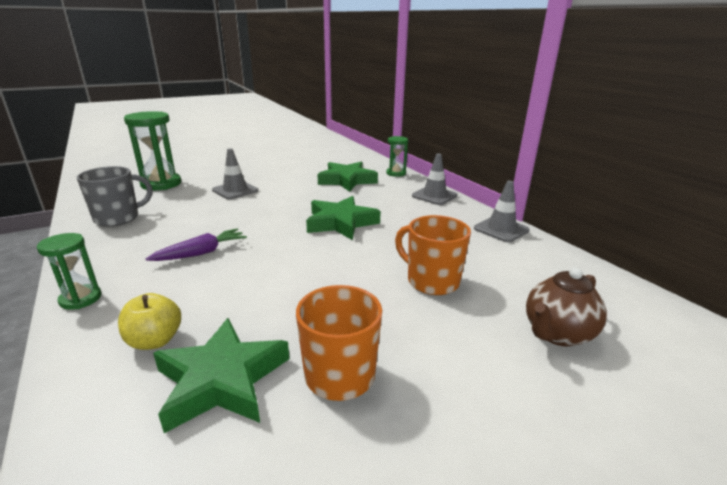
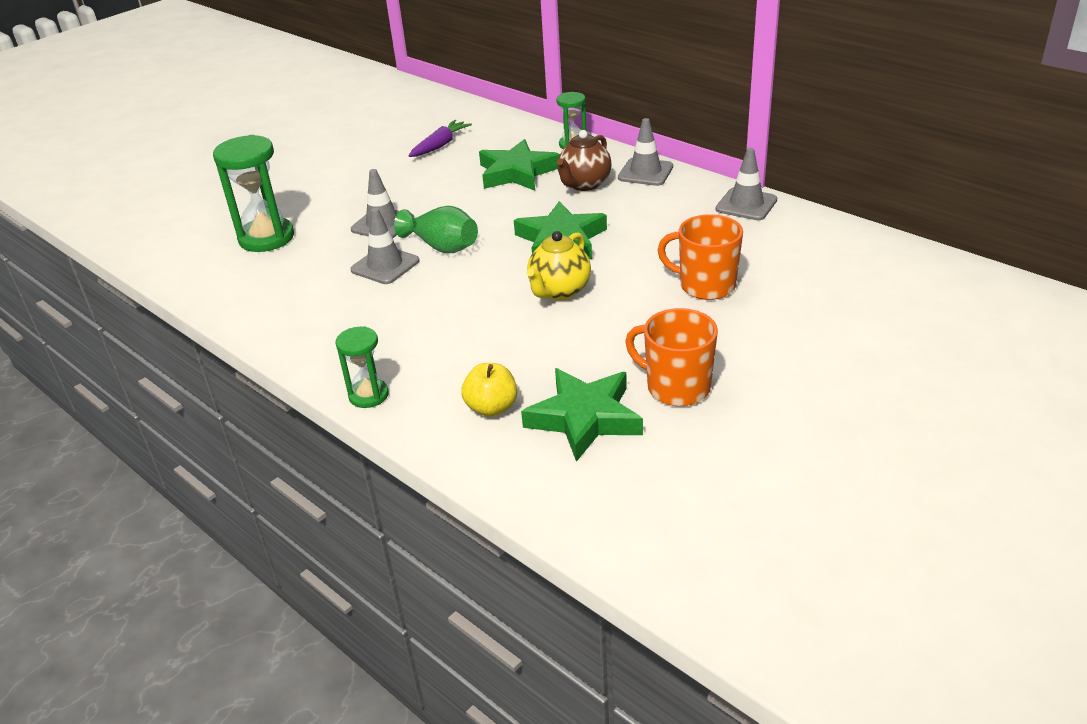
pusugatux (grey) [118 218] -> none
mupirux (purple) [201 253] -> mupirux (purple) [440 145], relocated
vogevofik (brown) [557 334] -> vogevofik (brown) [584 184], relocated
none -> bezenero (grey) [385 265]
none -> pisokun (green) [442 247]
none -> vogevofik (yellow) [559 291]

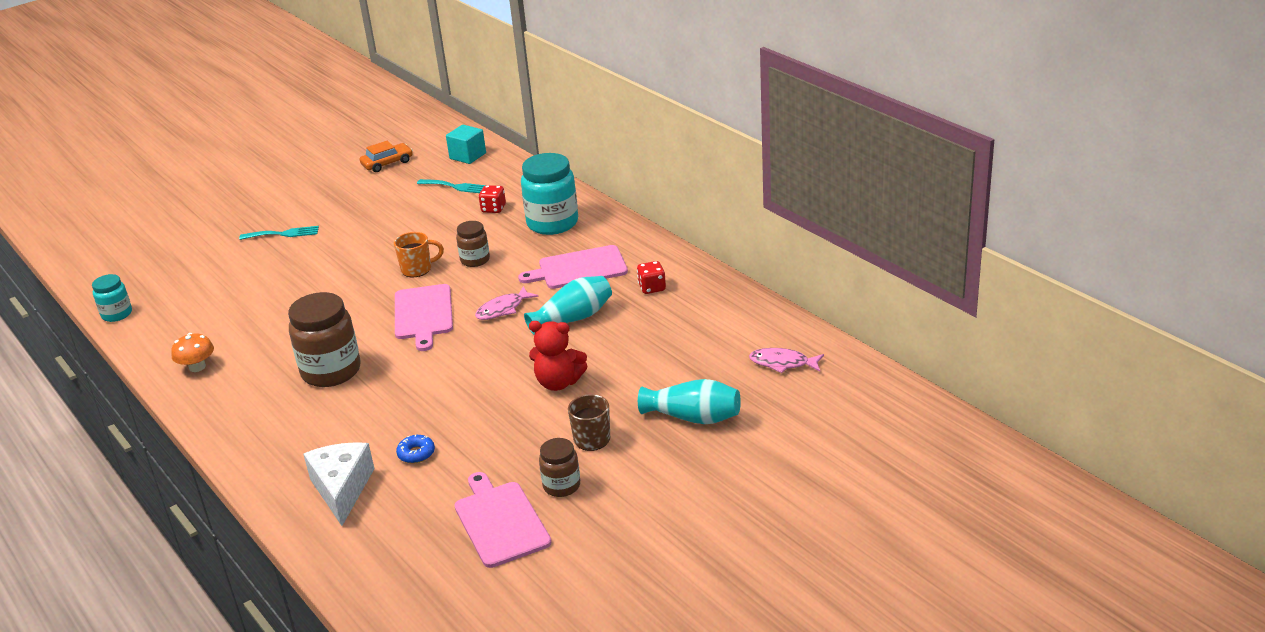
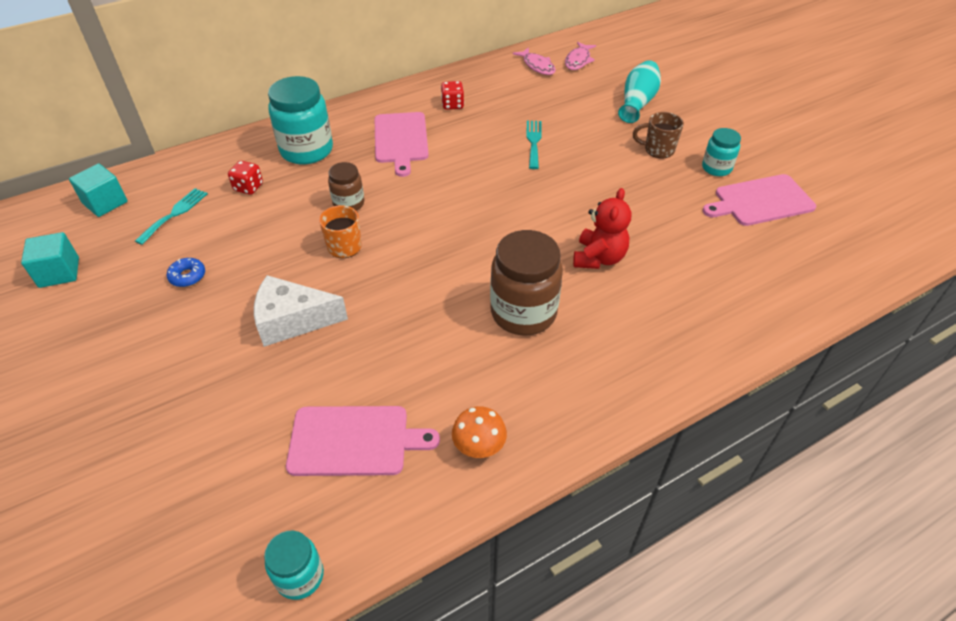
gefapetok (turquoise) [283 234] -> gefapetok (turquoise) [533 142], relocated
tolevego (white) [342 489] -> tolevego (white) [292 320], relocated
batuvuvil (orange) [387 163] -> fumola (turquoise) [59 272]
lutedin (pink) [423 314] -> lutedin (pink) [354 440], relocated
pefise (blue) [416 454] -> pefise (blue) [187 276], relocated
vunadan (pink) [503 309] -> vunadan (pink) [537 66], relocated
pisokun (turquoise) [573 318] -> none
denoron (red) [558 383] -> denoron (red) [599 258], relocated
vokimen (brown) [561 486] -> vokimen (turquoise) [716 168]

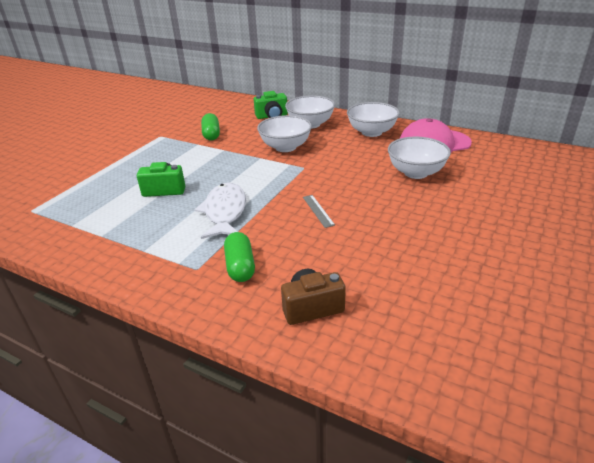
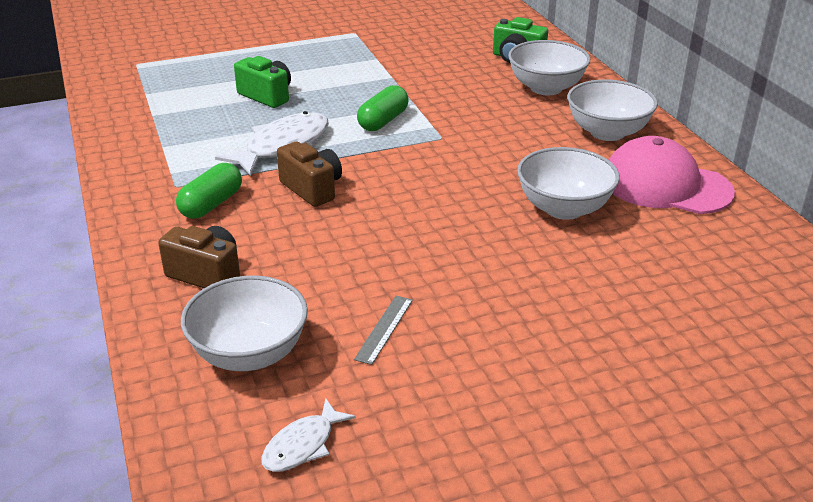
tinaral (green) [211 134] -> tinaral (green) [383 121], relocated
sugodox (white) [285 147] -> sugodox (white) [249 353], relocated
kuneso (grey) [318 210] -> kuneso (grey) [384 329], relocated
none -> vunadan (white) [302 445]
none -> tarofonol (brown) [312 189]

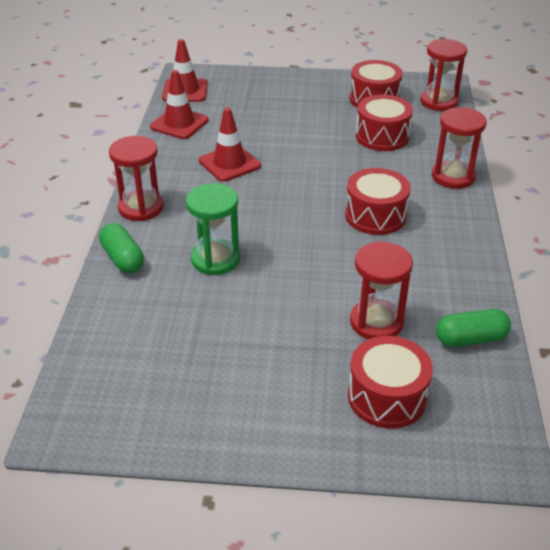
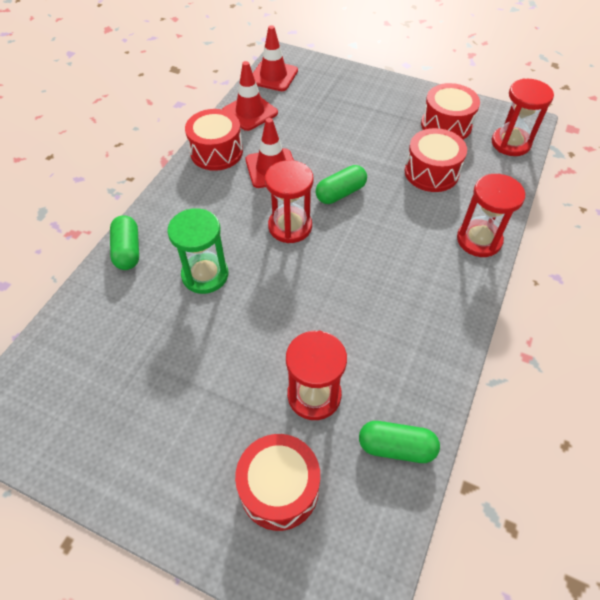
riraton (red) [141 207] -> riraton (red) [290 226], relocated
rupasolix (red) [375 216] -> rupasolix (red) [216 152], relocated
none -> tinaral (green) [340 193]

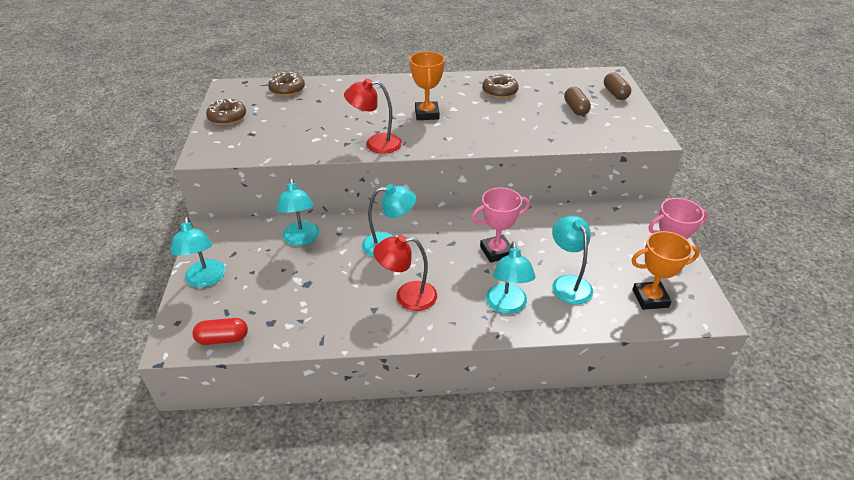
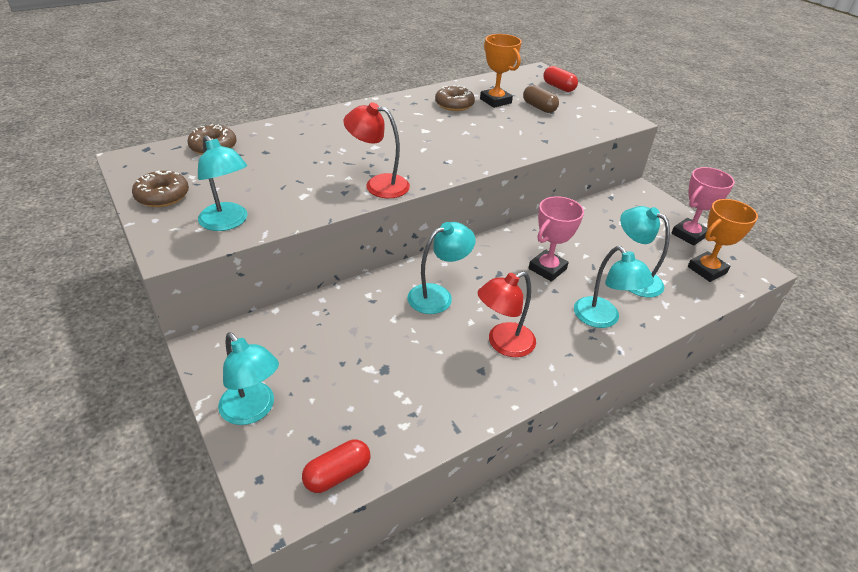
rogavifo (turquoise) [301 239] -> rogavifo (turquoise) [228 222], relocated
rogavifo (red) [375 144] -> rogavifo (red) [378 185], 45 degrees clockwise
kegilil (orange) [427 114] -> kegilil (orange) [495 101], relocated
tinaral (brown) [615 94] -> tinaral (red) [558 87]

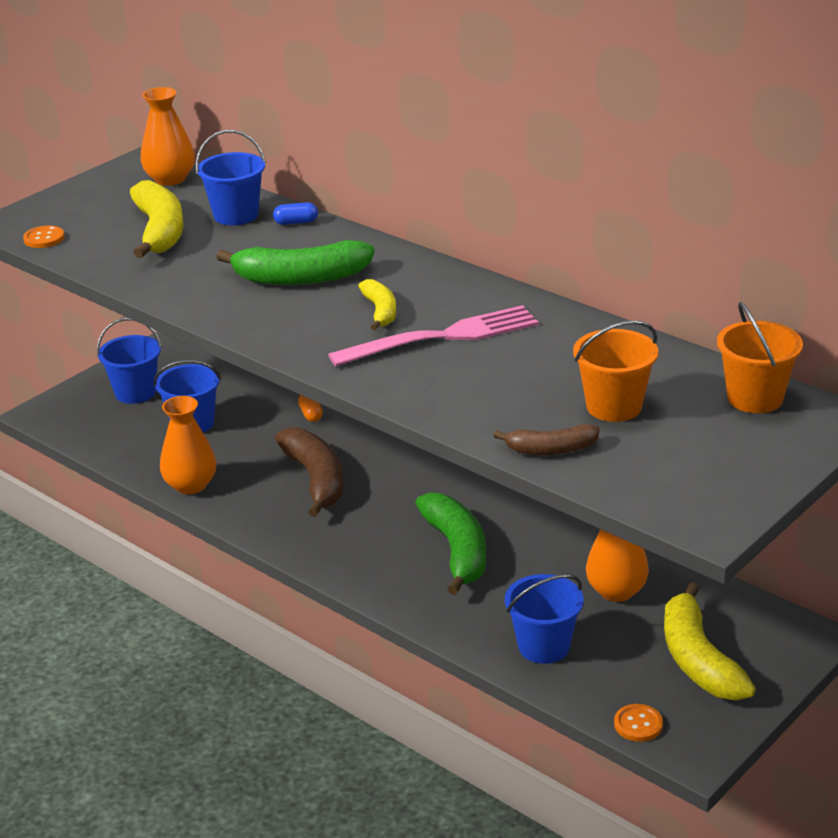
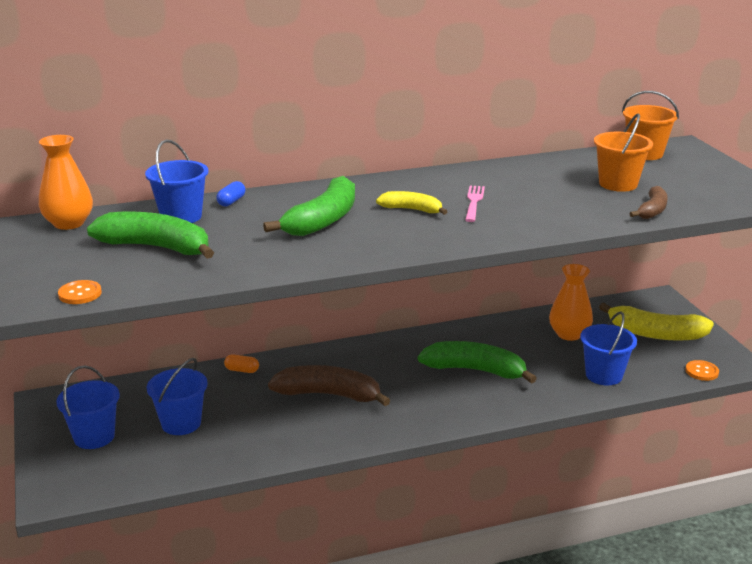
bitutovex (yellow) [160 231] -> bitutovex (green) [156 247]
pisokun (orange) [190 485] -> none
gefapetok (pink) [442 337] -> gefapetok (pink) [474 202], x0.54

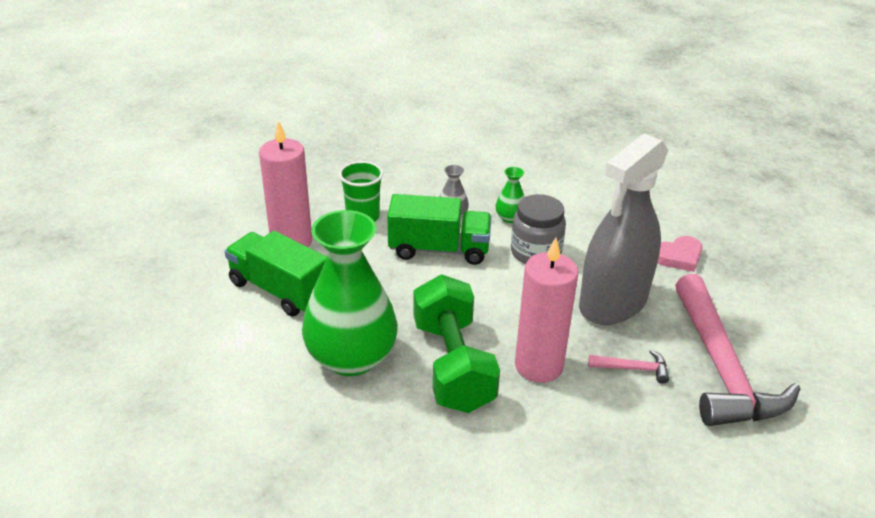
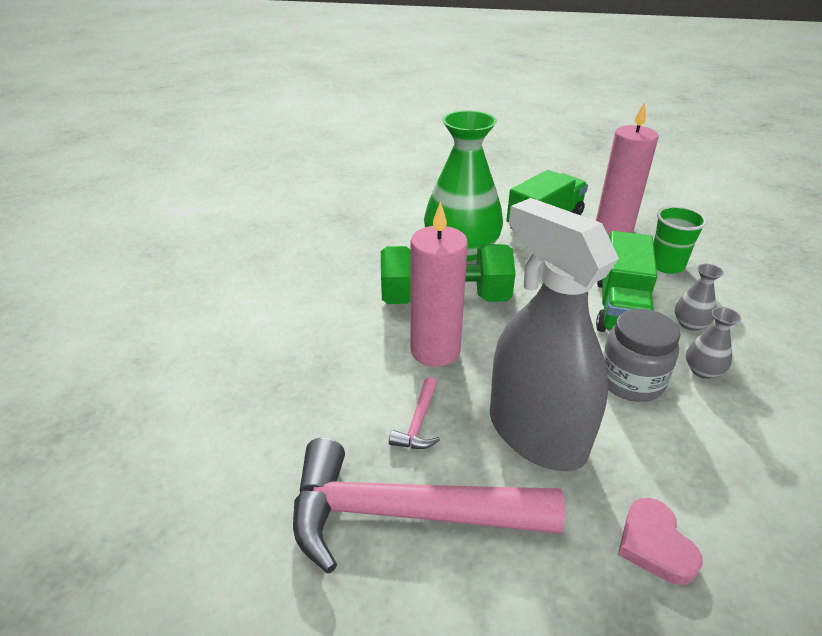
pisokun (green) [510 218] -> pisokun (grey) [702 370]

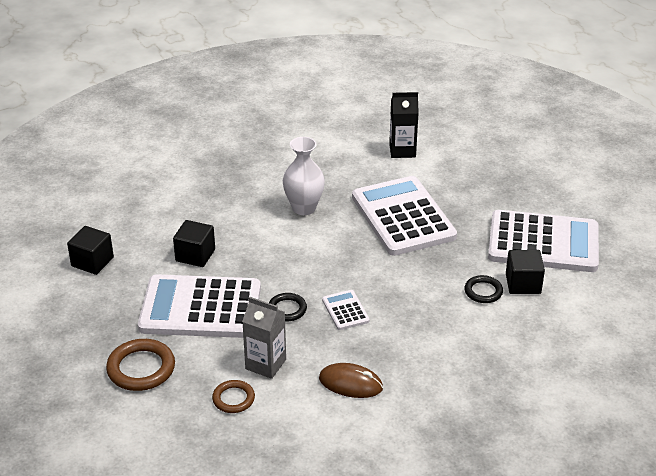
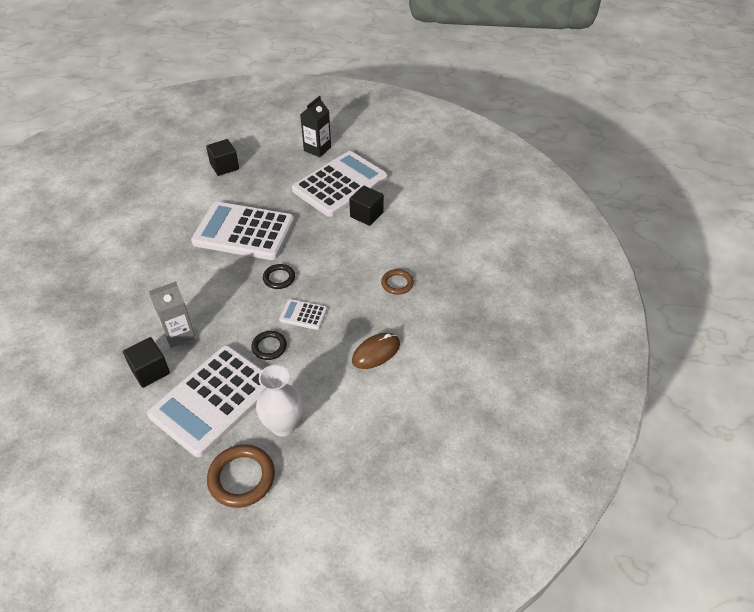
fumola (black) [92 262] -> fumola (black) [224 166], relocated
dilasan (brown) [233 399] -> dilasan (brown) [397 283], relocated
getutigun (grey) [265 364] -> getutigun (grey) [179 334], relocated
pisokun (white) [304 208] -> pisokun (white) [283 425], relocated
getutigun (black) [402 150] -> getutigun (black) [317 149], relocated
dilasan (black) [483 291] -> dilasan (black) [279 278], relocated

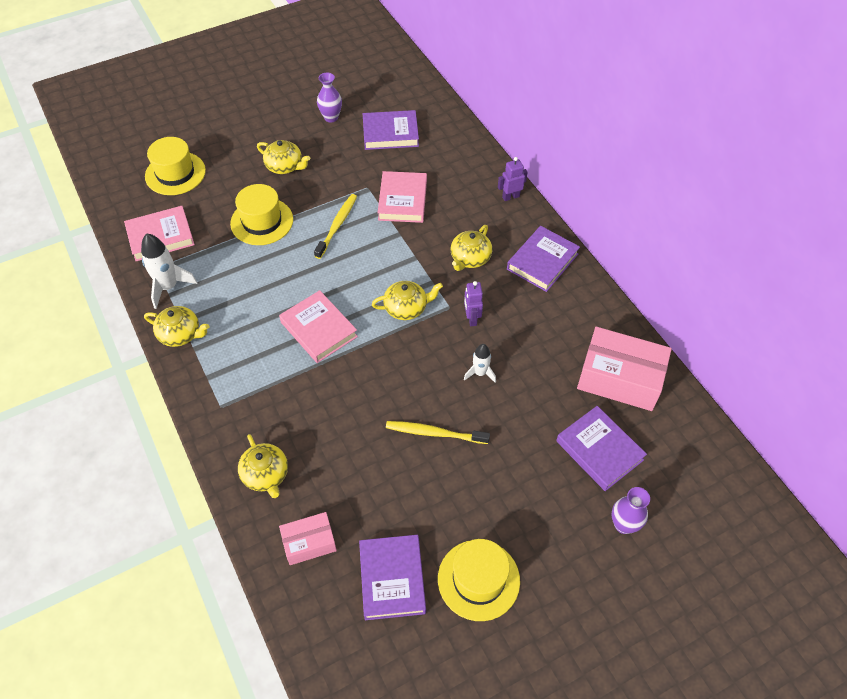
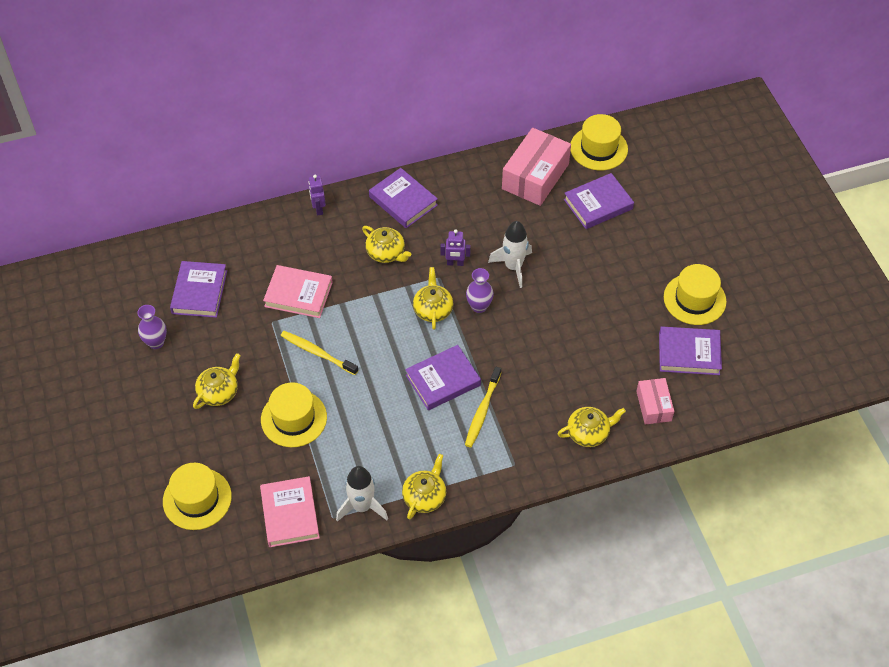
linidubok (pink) [319 329] -> linidubok (purple) [443 380]
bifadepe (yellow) [434 433] -> bifadepe (yellow) [482 411], relocated
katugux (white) [480 373] -> katugux (white) [513 267], x1.64
pisokun (purple) [624 525] -> pisokun (purple) [479 306], relocated
none -> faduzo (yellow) [598 148]

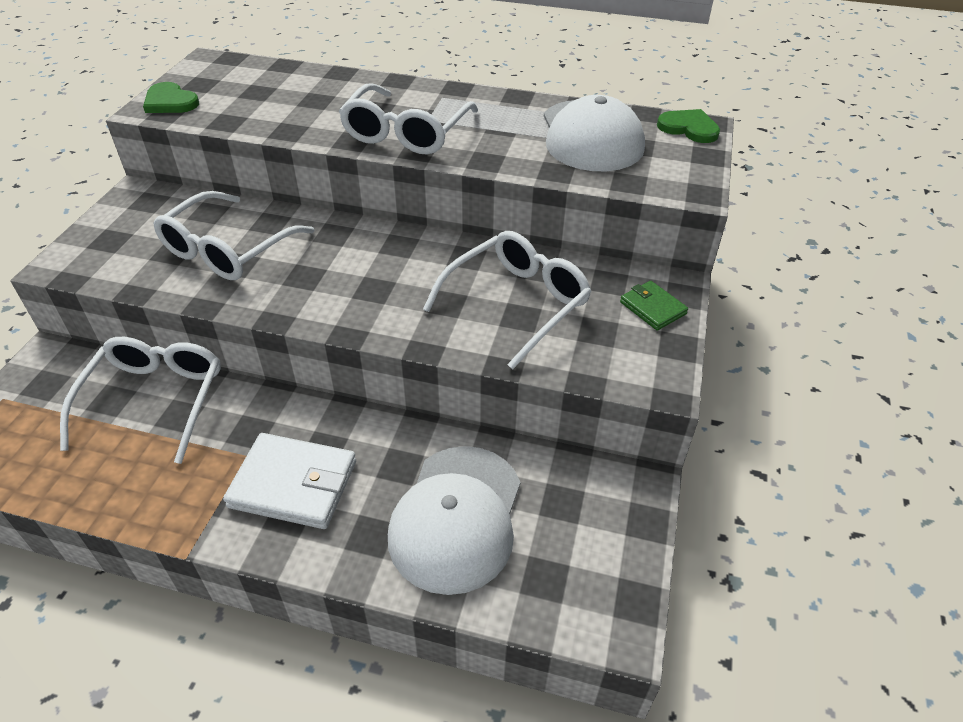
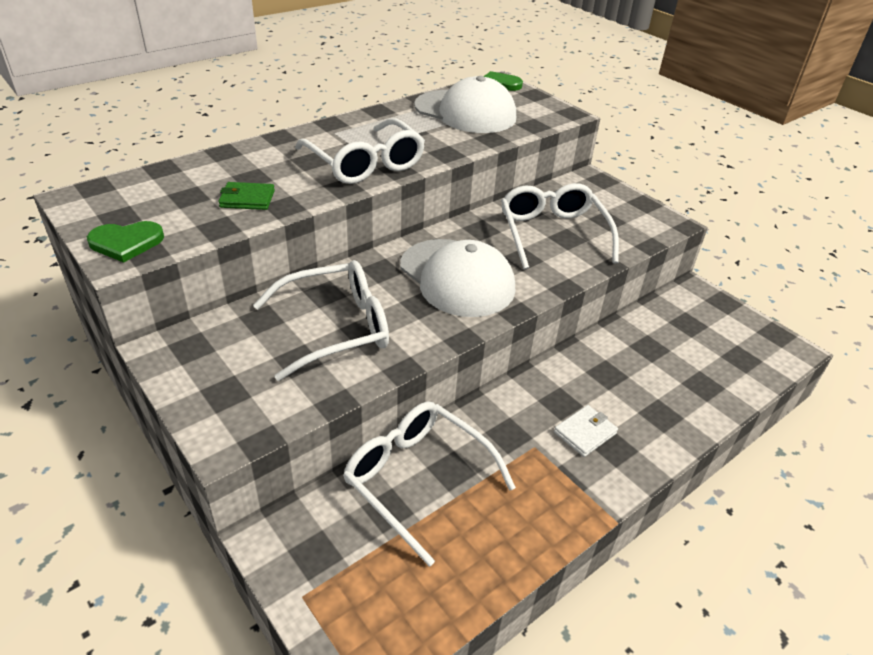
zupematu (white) [228 249] -> zupematu (white) [335 328], 90 degrees counterclockwise
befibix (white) [293 484] -> befibix (white) [585 433], x0.55
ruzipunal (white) [456 517] -> ruzipunal (white) [457 278], relocated
befibix (green) [652 308] -> befibix (green) [247 199], relocated

